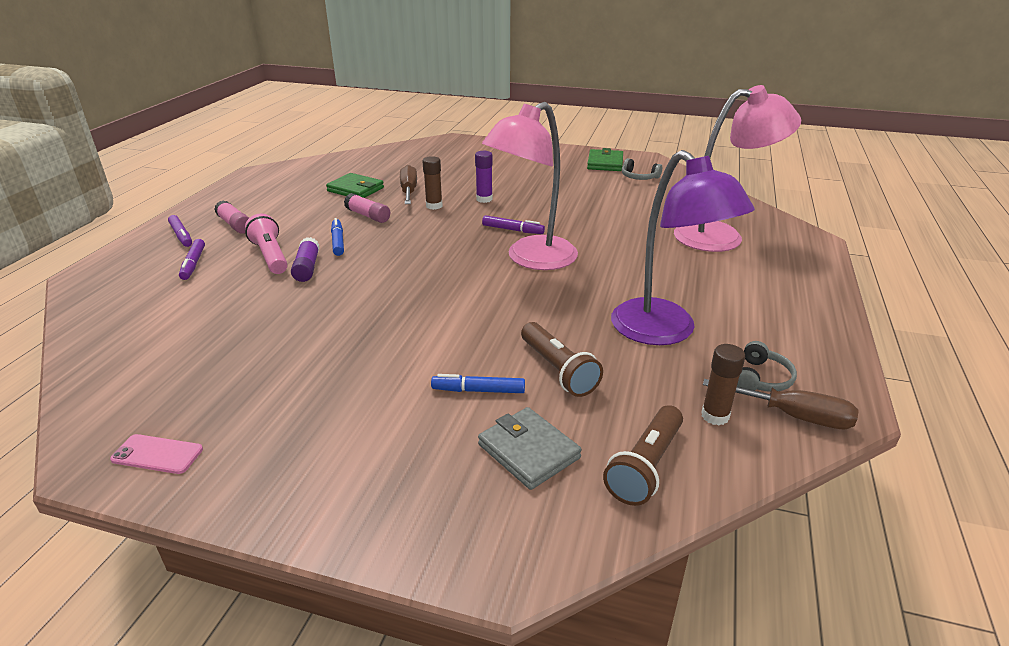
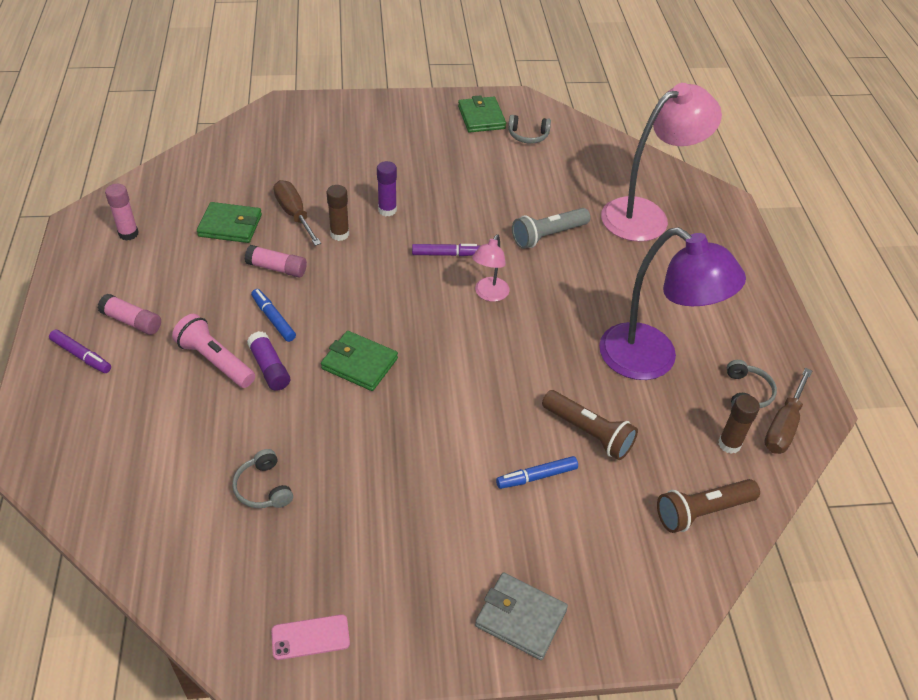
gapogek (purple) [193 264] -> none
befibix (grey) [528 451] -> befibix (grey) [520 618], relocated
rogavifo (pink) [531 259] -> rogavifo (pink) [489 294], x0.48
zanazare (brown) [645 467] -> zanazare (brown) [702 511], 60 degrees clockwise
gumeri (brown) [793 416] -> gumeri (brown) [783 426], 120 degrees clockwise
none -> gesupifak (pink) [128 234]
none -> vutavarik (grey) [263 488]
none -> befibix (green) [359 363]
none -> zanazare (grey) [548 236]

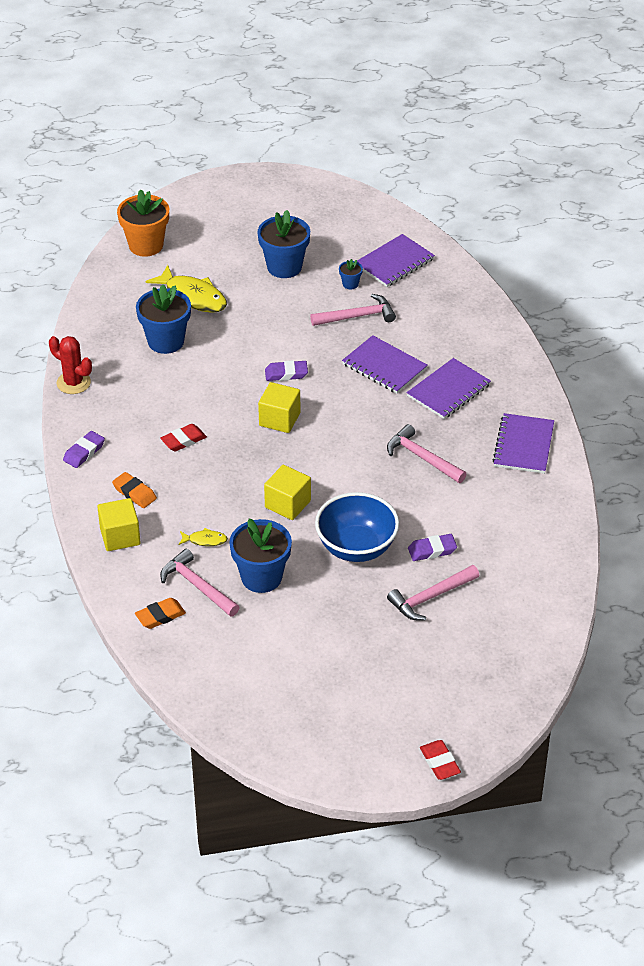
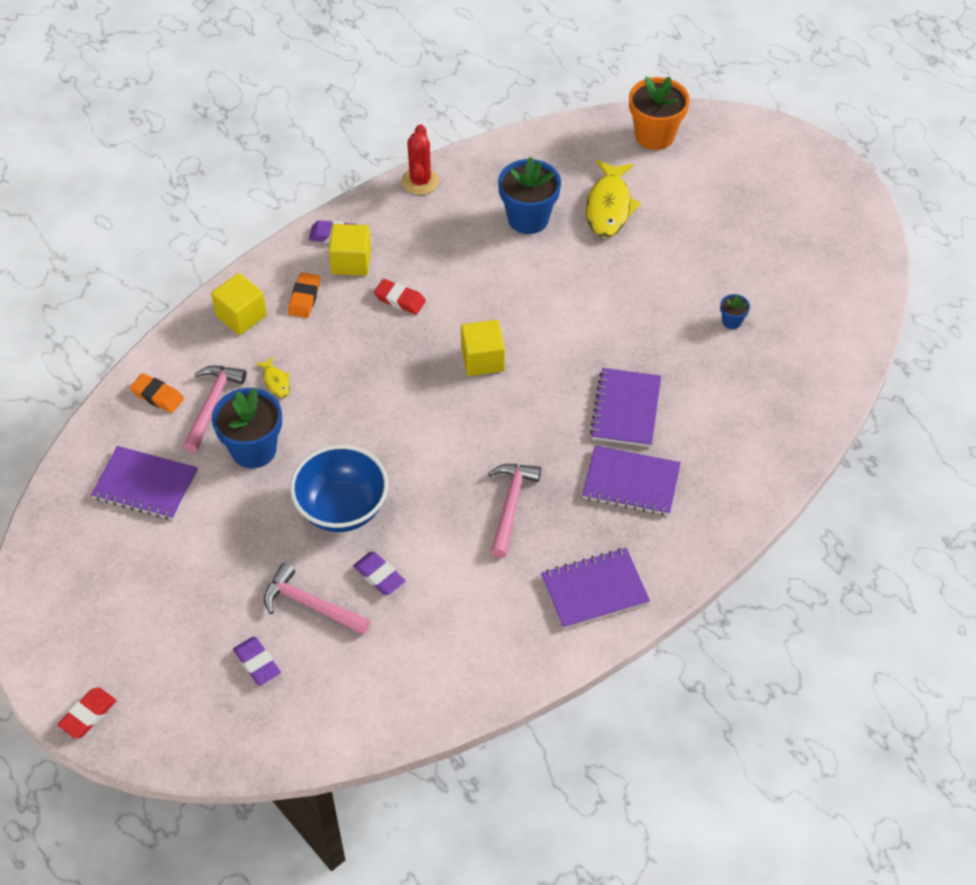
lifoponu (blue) [284 267] -> none
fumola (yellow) [288 504] -> fumola (yellow) [351 261], relocated
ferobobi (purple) [286 374] -> ferobobi (purple) [257 663], relocated
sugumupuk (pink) [357 316] -> none
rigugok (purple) [394 263] -> rigugok (purple) [145 485], relocated

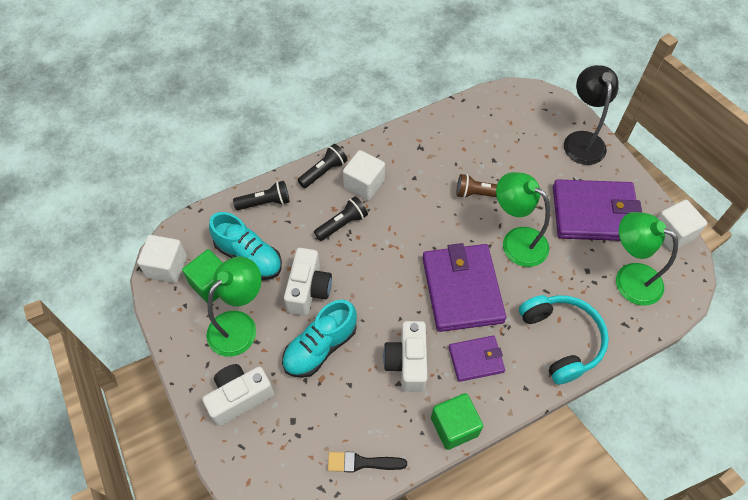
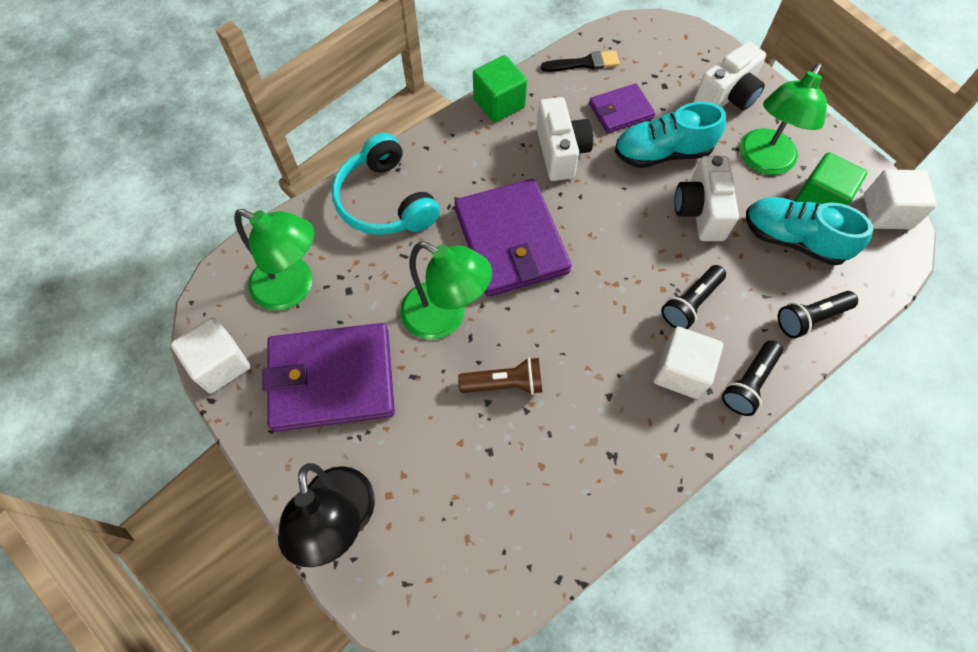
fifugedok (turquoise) [320 347] -> fifugedok (turquoise) [662 153], 135 degrees counterclockwise
befibix (purple) [476 359] -> befibix (purple) [620 111], relocated

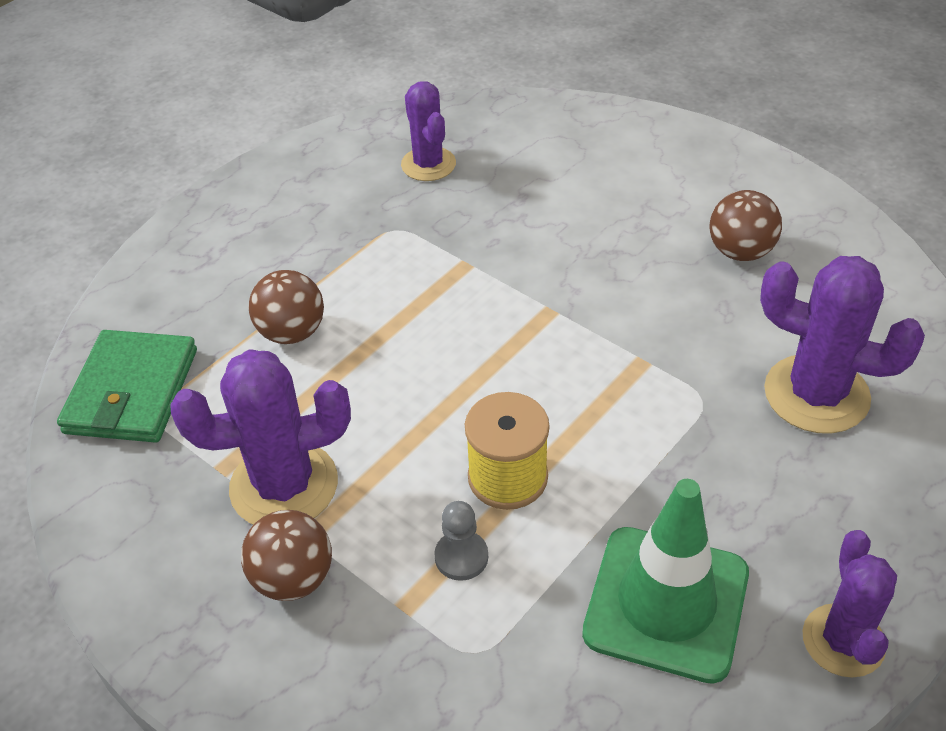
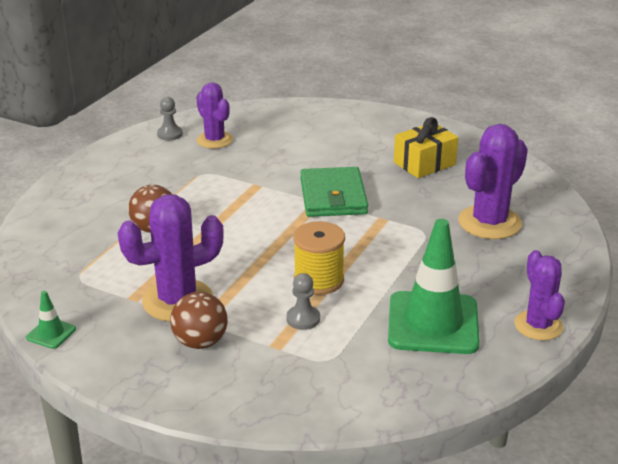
befibix (green) [131 391] -> befibix (green) [333 196], relocated
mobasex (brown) [740 251] -> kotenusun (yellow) [424 163]
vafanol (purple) [816 394] -> vafanol (purple) [489 222], 60 degrees counterclockwise
none -> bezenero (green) [51 333]
none -> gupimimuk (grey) [170 134]

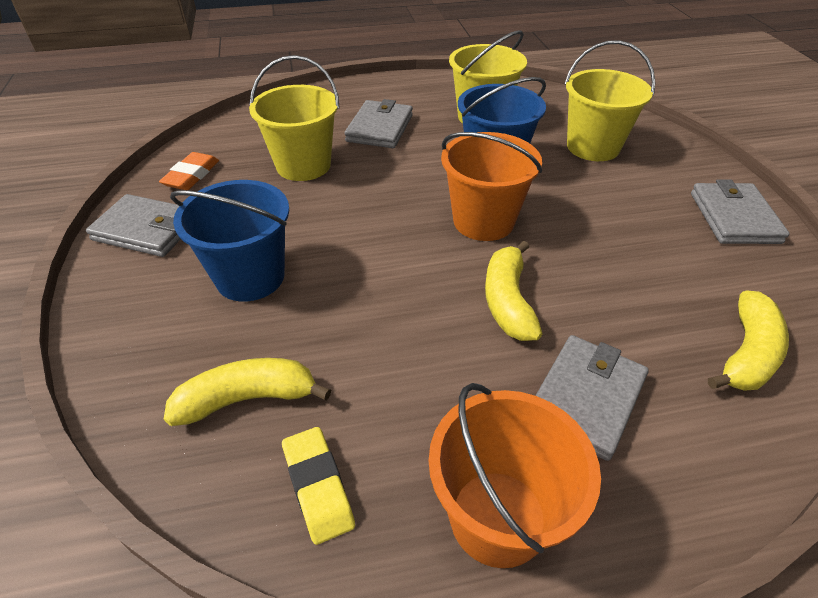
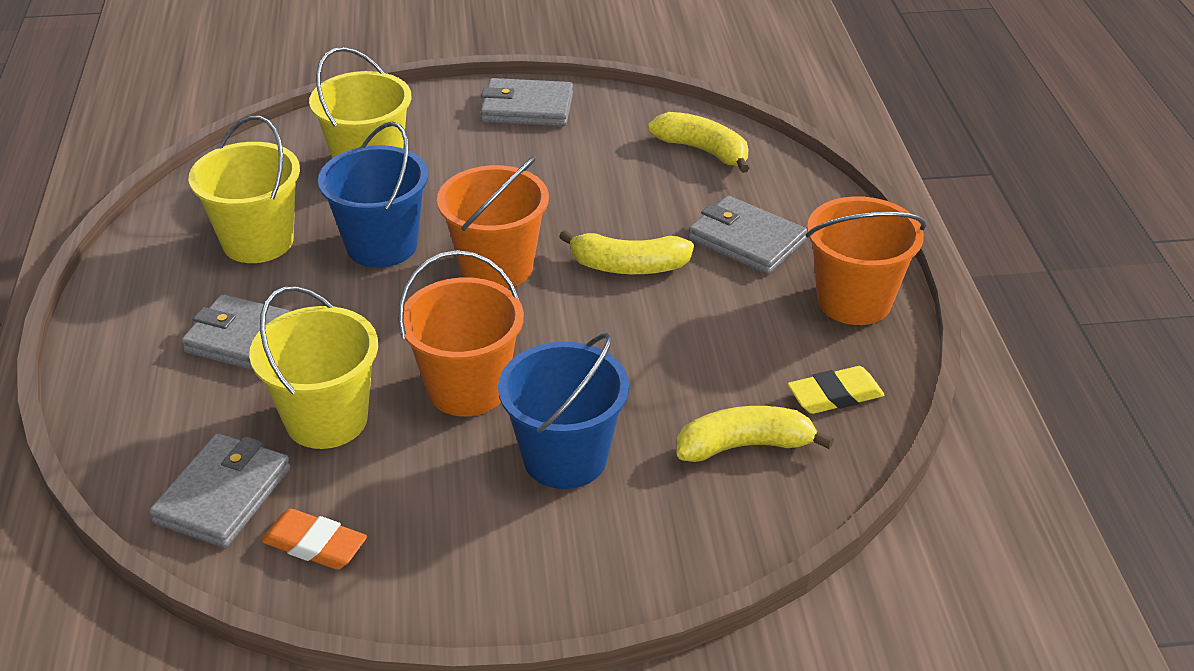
befibix (grey) [146 230] -> befibix (grey) [223 495], relocated
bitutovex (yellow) [248 399] -> bitutovex (yellow) [744 446], 90 degrees clockwise
none -> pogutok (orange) [467 388]

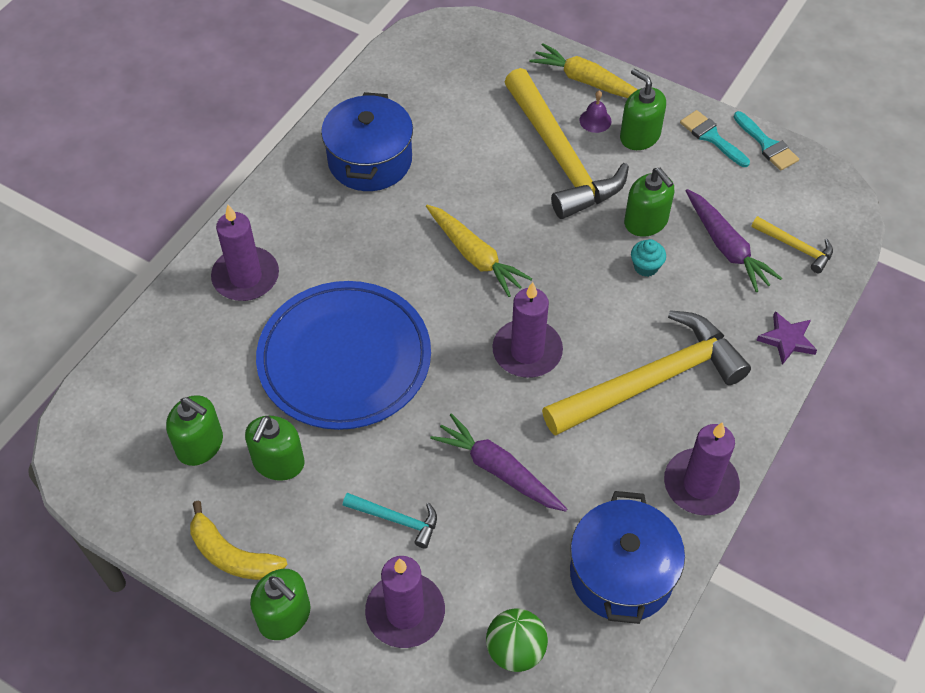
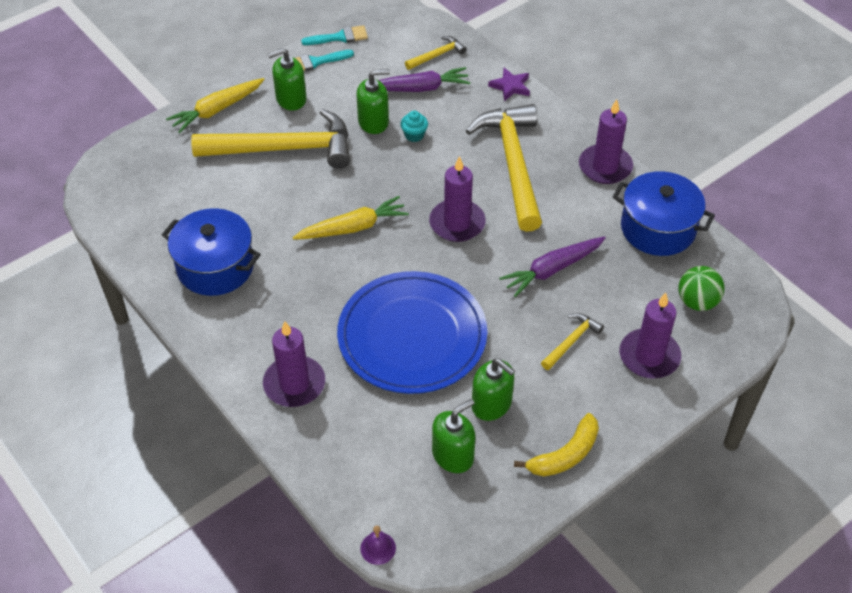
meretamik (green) [285 616] -> none
sugumupuk (turquoise) [396 520] -> sugumupuk (yellow) [571 341]
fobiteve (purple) [595 120] -> fobiteve (purple) [378 548], relocated

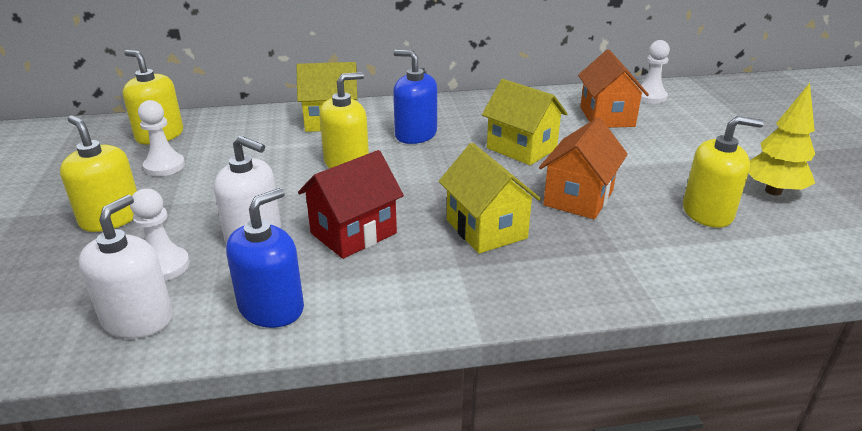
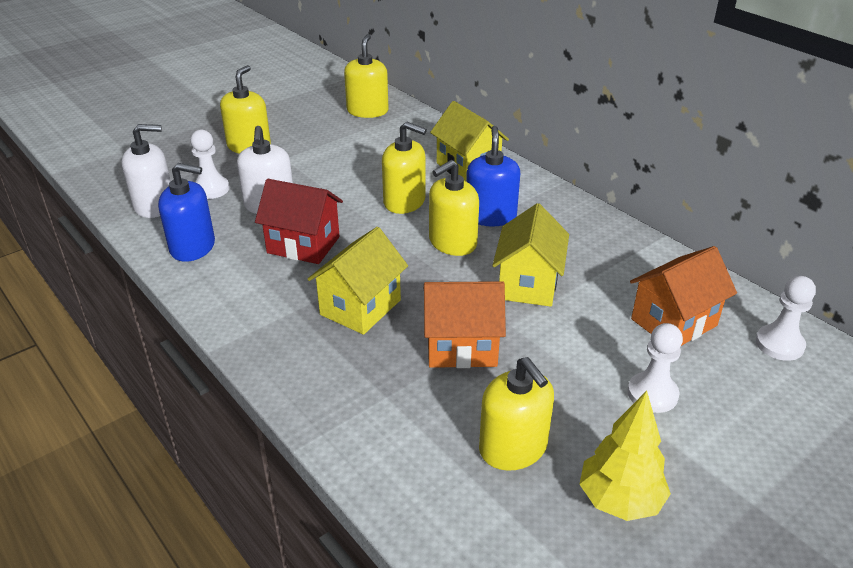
gupimimuk (white) [164 166] -> gupimimuk (white) [652 394], relocated
none -> meretamik (yellow) [452 243]

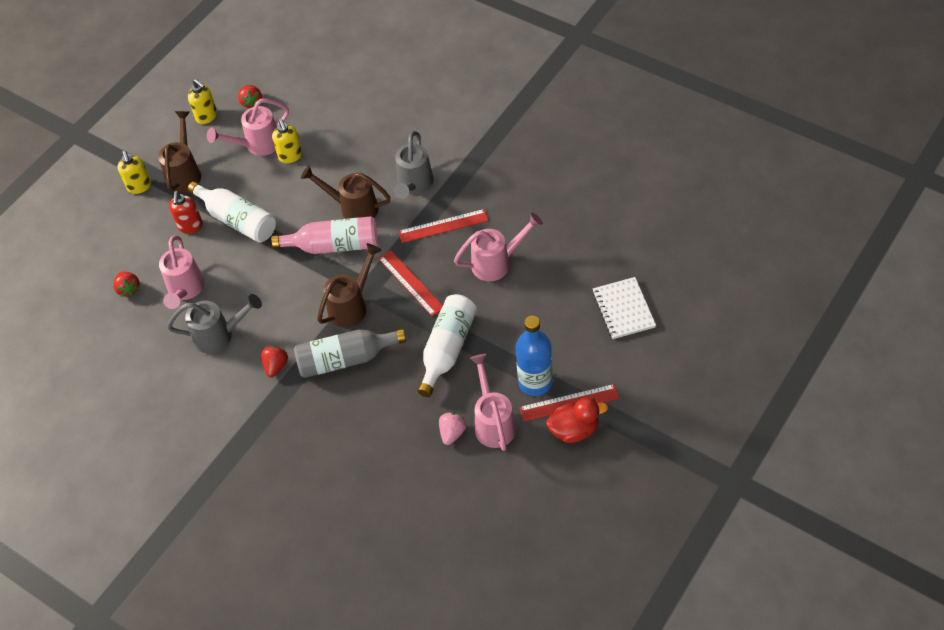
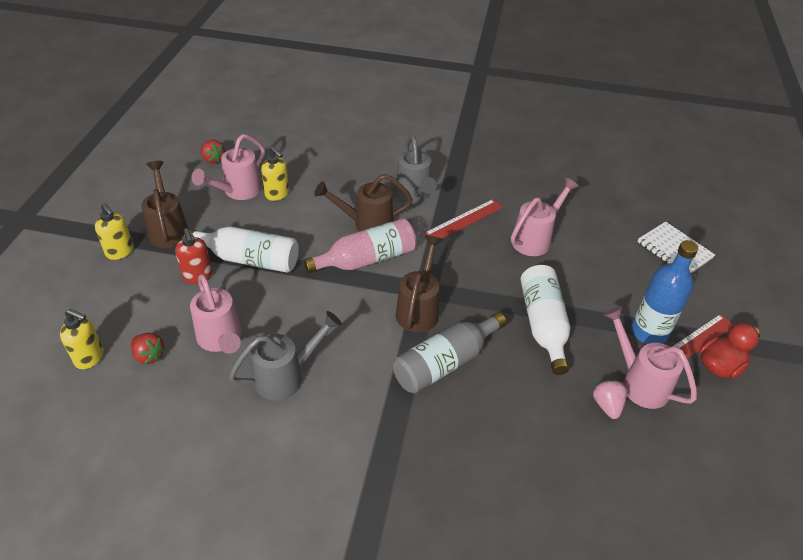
meretamik (yellow) [207 116] -> meretamik (yellow) [90 357], relocated
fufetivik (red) [276 366] -> none
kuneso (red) [411 282] -> none

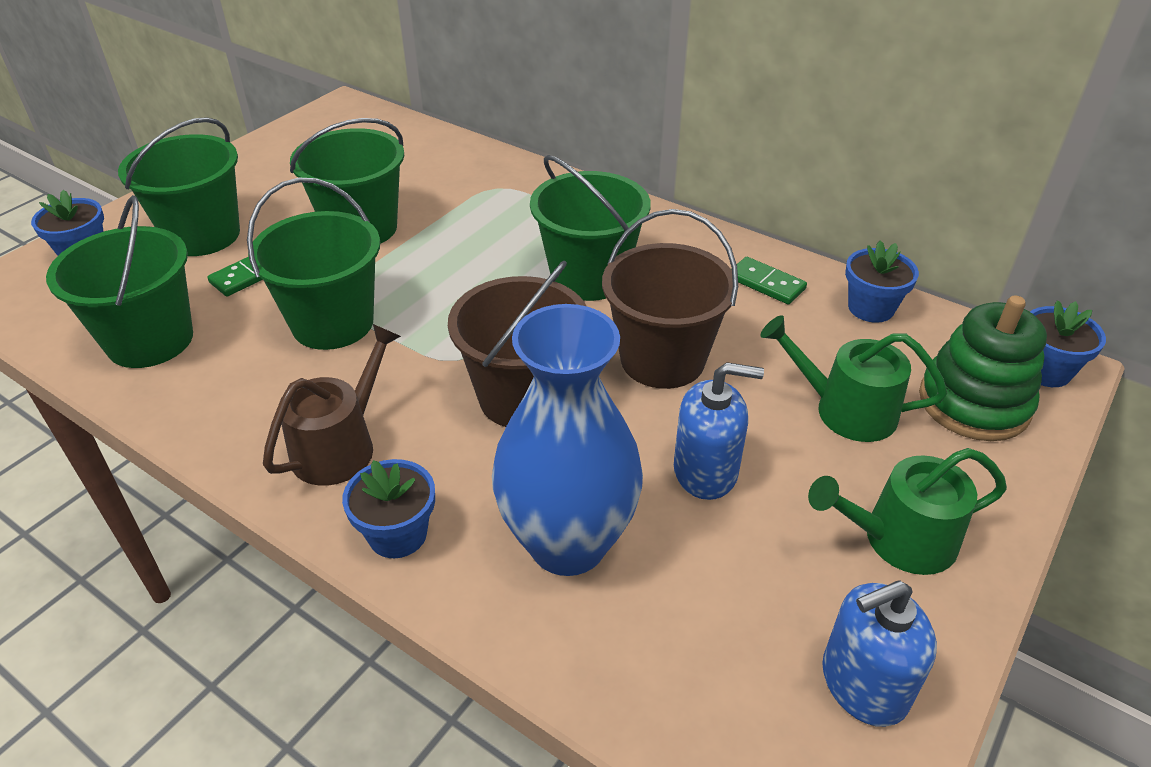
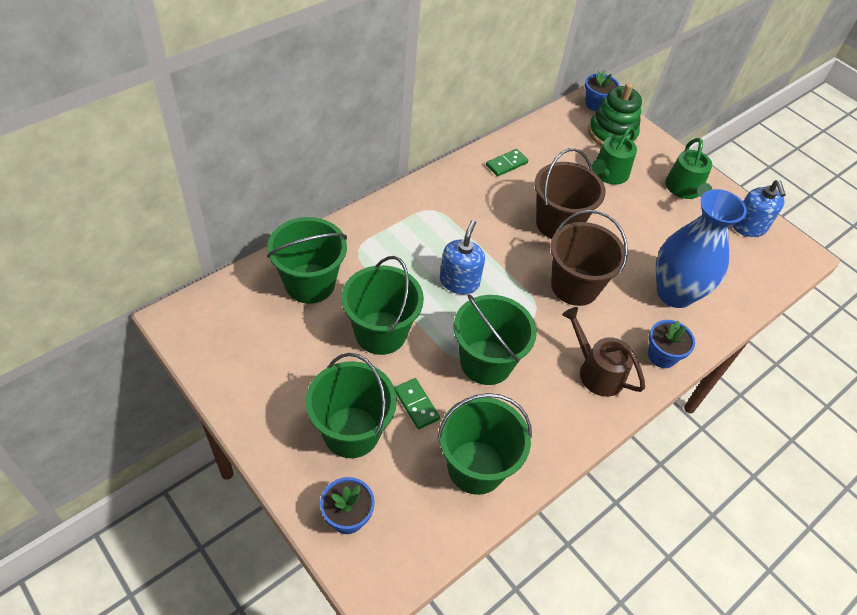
pogutok (green) [589 277] -> pogutok (green) [310 283], relocated
meretamik (blue) [705 471] -> meretamik (blue) [459 282], relocated
lifoponu (blue) [871 308] -> none

